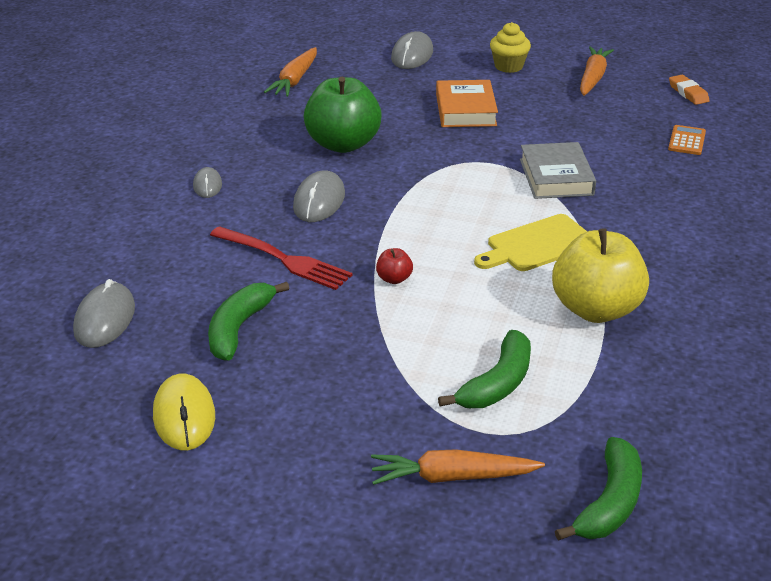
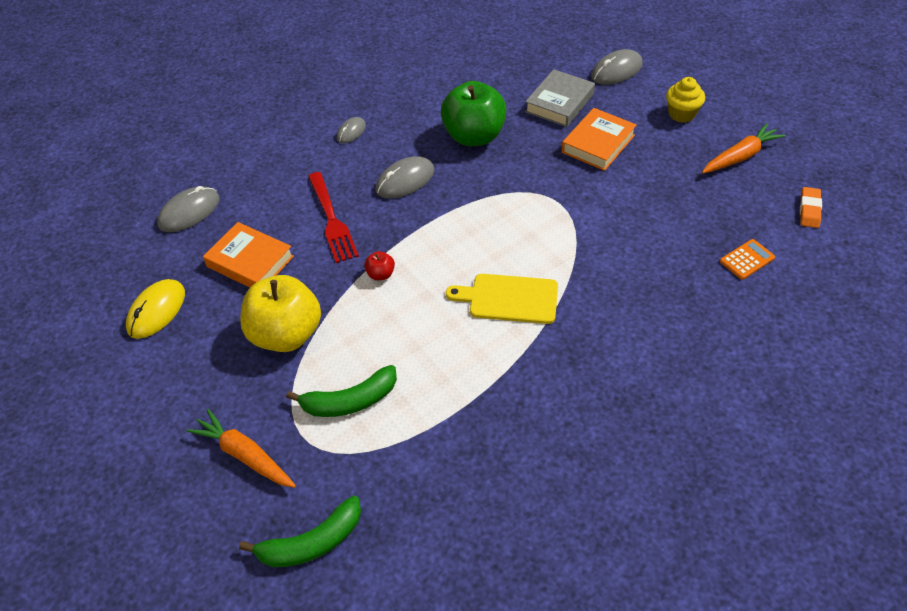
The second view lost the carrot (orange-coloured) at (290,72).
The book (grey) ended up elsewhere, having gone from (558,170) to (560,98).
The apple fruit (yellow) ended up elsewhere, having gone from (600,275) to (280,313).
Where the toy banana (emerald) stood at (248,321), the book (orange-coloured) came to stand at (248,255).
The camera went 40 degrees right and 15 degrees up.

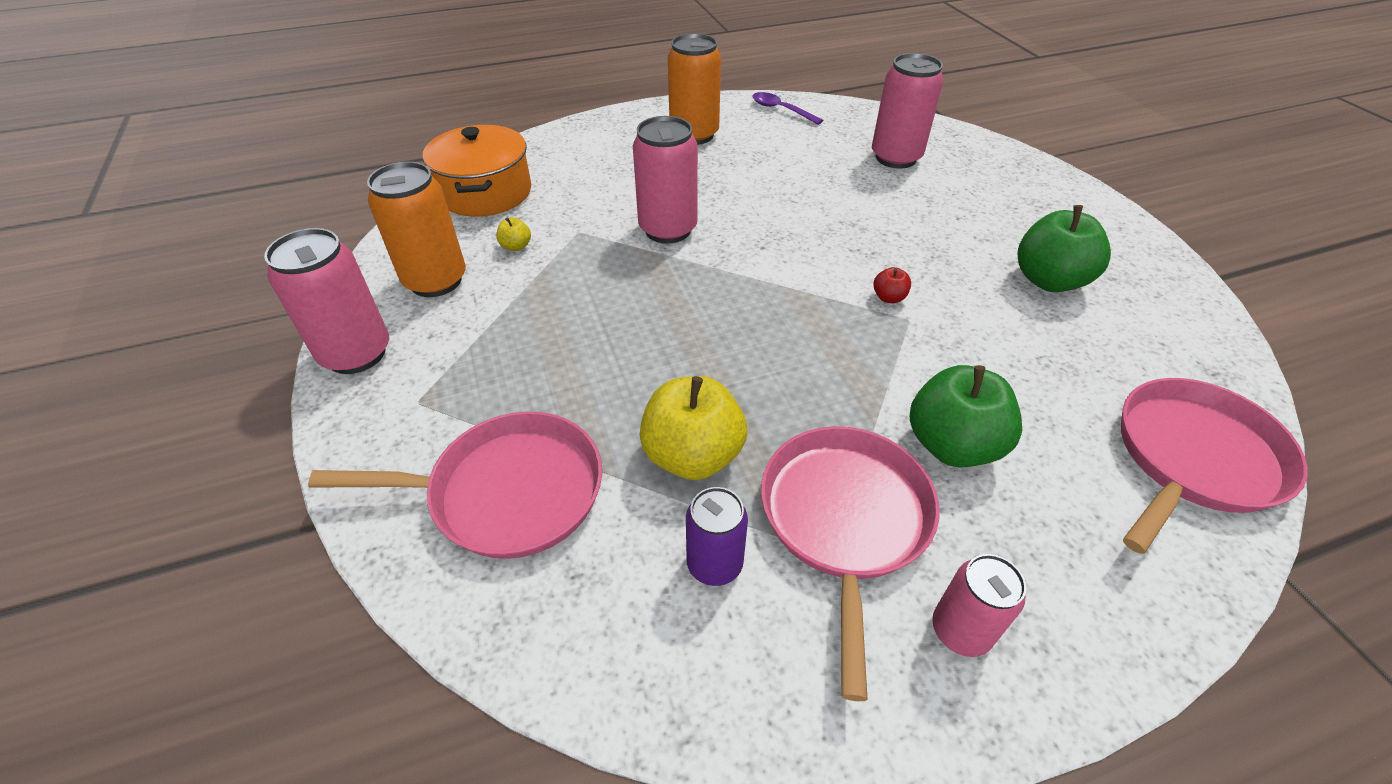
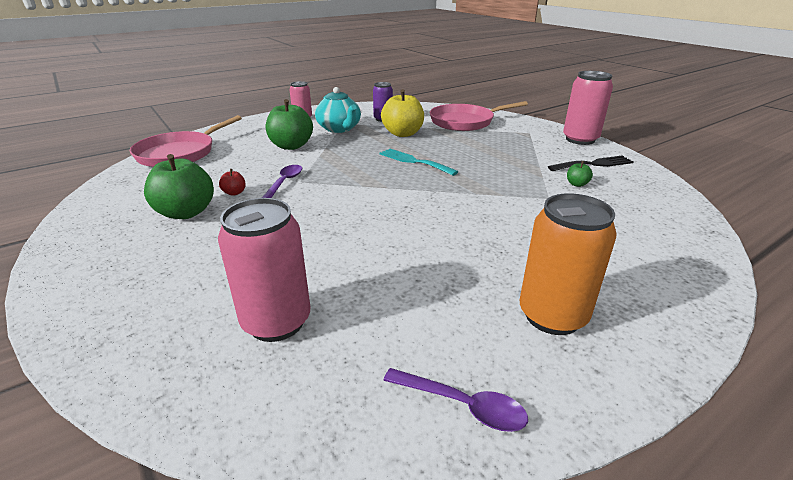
The second view lost the soda can (pink) at (665,179).
The second view lost the pot (orange-coloured) at (477,171).
Where the soda can (orange-coloured) stood at (416,229), the fork (jet-black) came to stand at (591,163).
What was the apple fruit (yellow) at (513,234) turned into the apple fruit (emerald) at (580,174).
The apple fruit (red) ended up elsewhere, having gone from (892,285) to (232,182).
Where the frying pan (pink) stood at (850,563), the tea pot (turquoise) came to stand at (338,110).
The second view gained the fork (turquoise) at (419,162).
The second view gained the spoon (royal purple) at (282,181).
The camera went 165 degrees right and 15 degrees down.

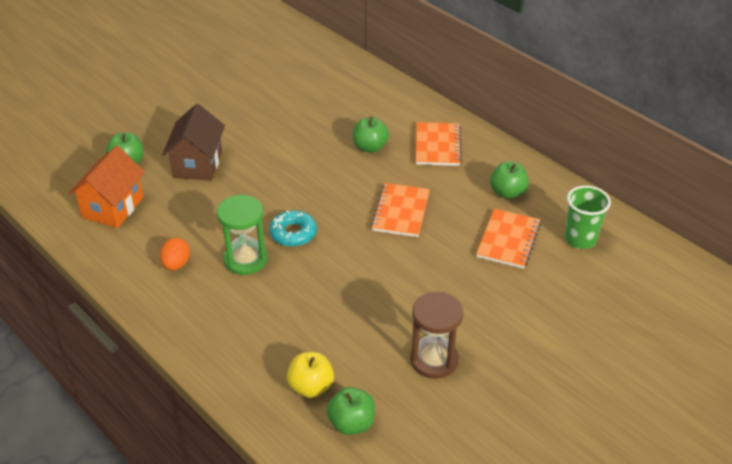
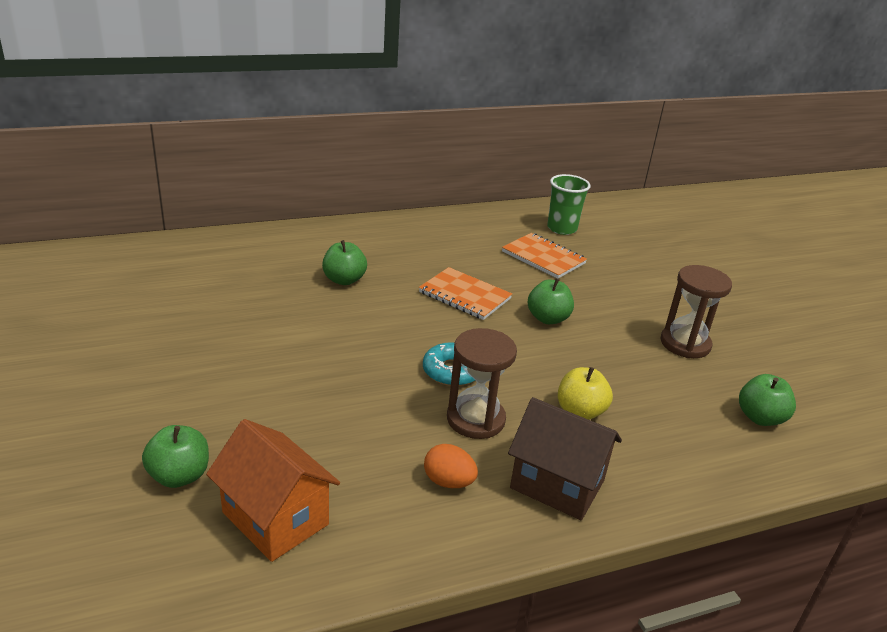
The cottage (dark brown) ended up elsewhere, having gone from (193,142) to (565,458).
The second view lost the notepad (orange-coloured) at (439,144).
The apple fruit (emerald) ended up elsewhere, having gone from (509,180) to (551,301).
What was the sandglass (emerald) at (242,235) turned into the sandglass (dark brown) at (482,383).
The apple fruit (yellow) ended up elsewhere, having gone from (310,375) to (585,393).
The camera went 70 degrees left and 10 degrees down.

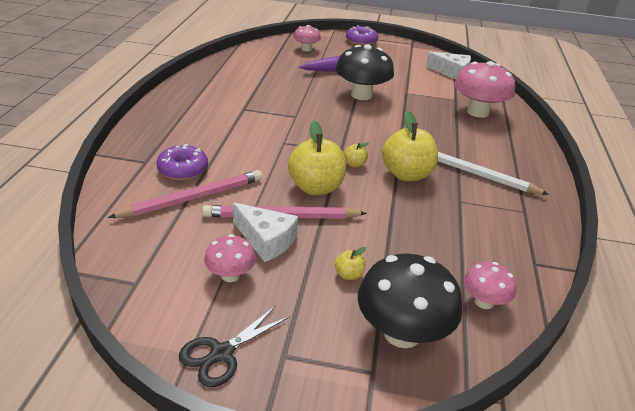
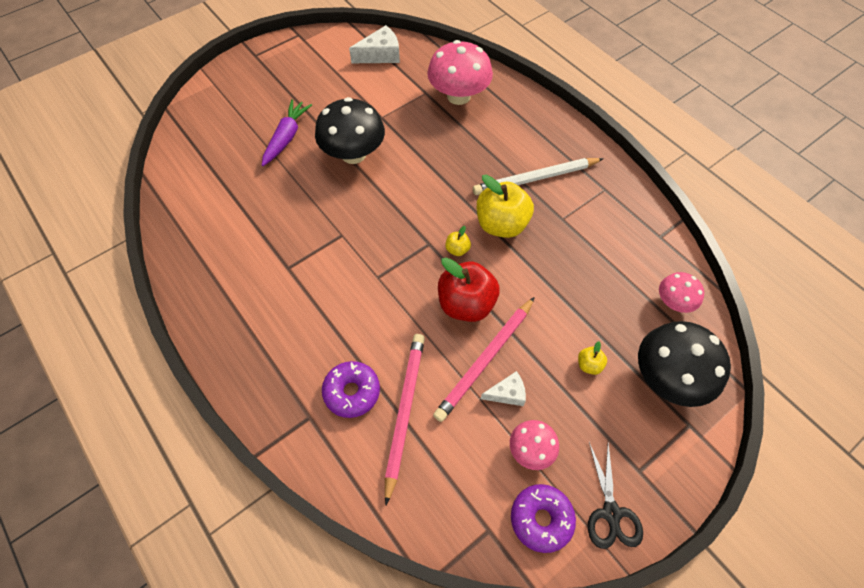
The second view lost the mushroom (pink) at (307,38).
The glazed donut (royal purple) ended up elsewhere, having gone from (362,35) to (543,518).
What was the apple fruit (yellow) at (317,158) turned into the apple fruit (red) at (469,290).
The size of the cheese wedge (snow-white) at (265,232) changed by a factor of 0.63.
The camera went 45 degrees left and 25 degrees up.

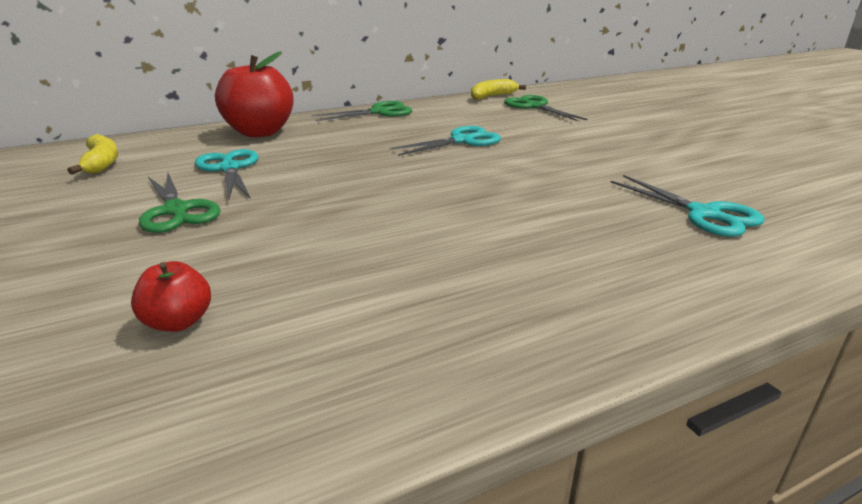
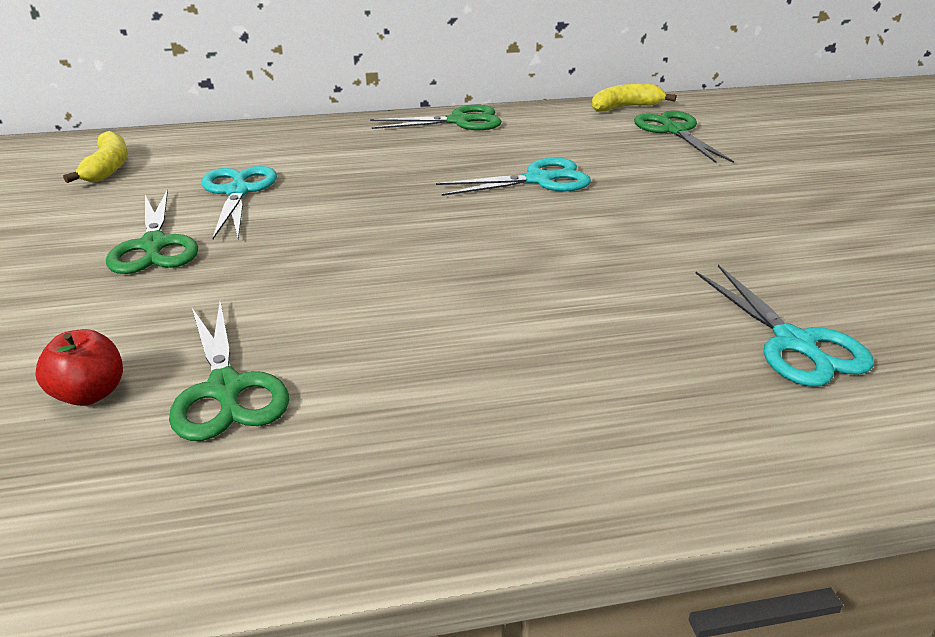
The second view lost the apple fruit (red) at (254,94).
The second view gained the shears (emerald) at (229,371).
The camera went 15 degrees right and 5 degrees up.

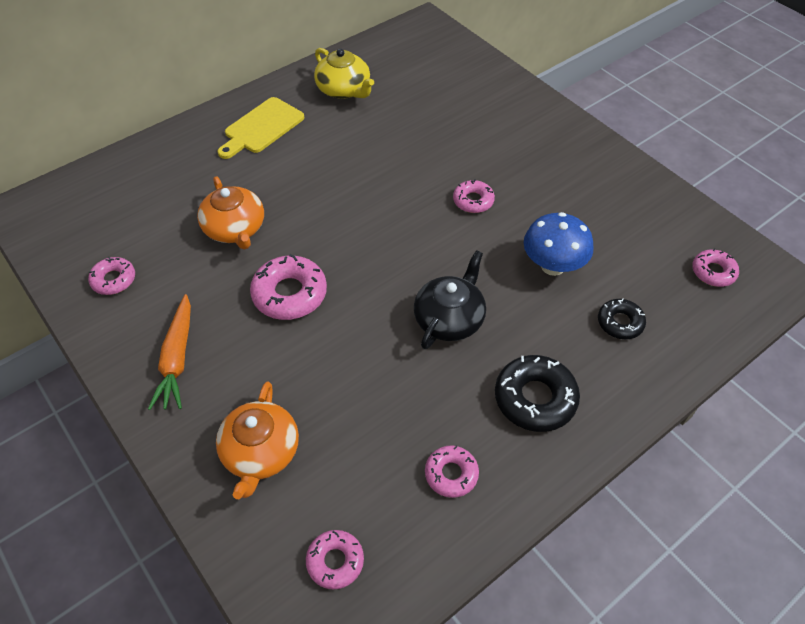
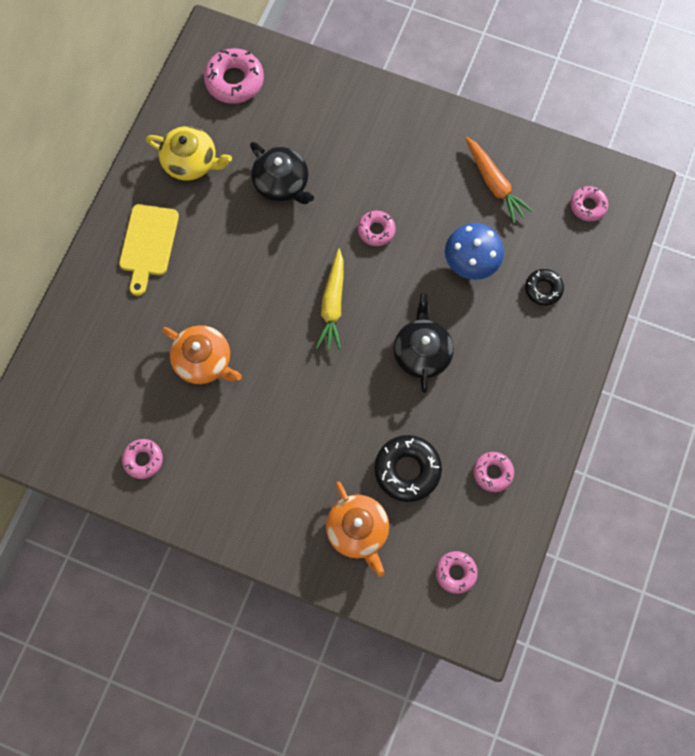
The glazed donut (pink) ended up elsewhere, having gone from (288,287) to (234,76).
The carrot (orange-coloured) ended up elsewhere, having gone from (169,352) to (499,180).
The glazed donut (jet-black) ended up elsewhere, having gone from (537,393) to (408,468).
The second view gained the tea pot (jet-black) at (282,173).
The second view gained the carrot (yellow) at (329,300).
The camera went 30 degrees left and 20 degrees up.

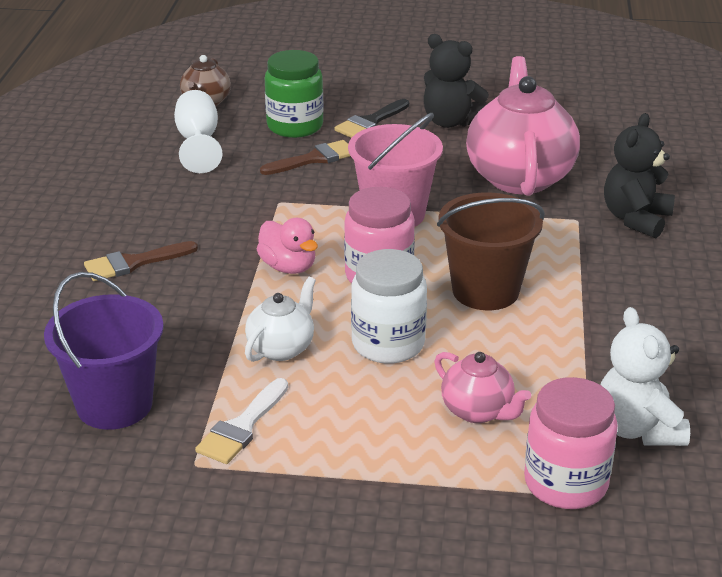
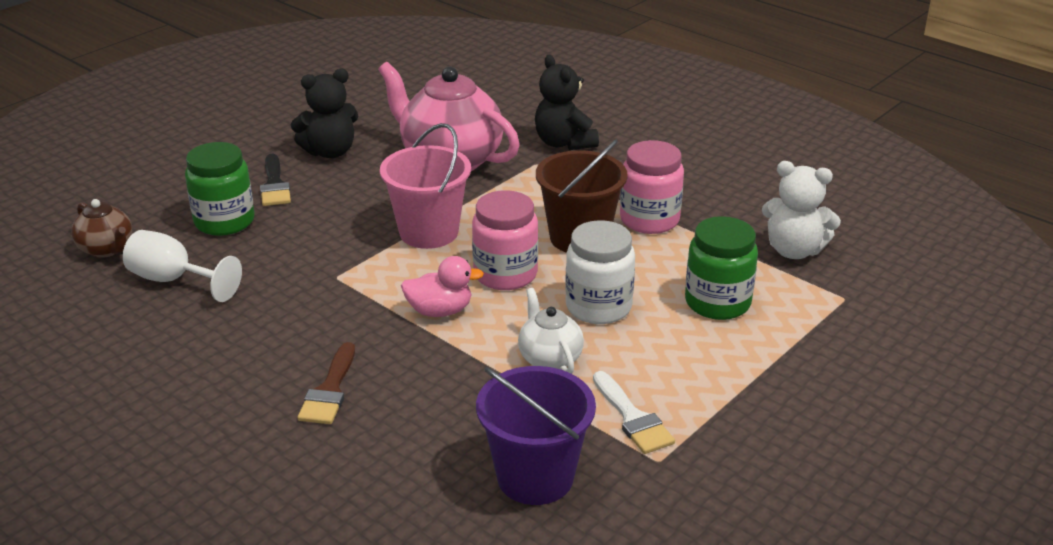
The second view lost the brush (dark brown) at (305,157).
Where the tea pot (pink) stood at (482,387), the jar (emerald) came to stand at (721,268).
The jar (pink) ended up elsewhere, having gone from (571,443) to (652,187).
The camera went 55 degrees left and 0 degrees up.

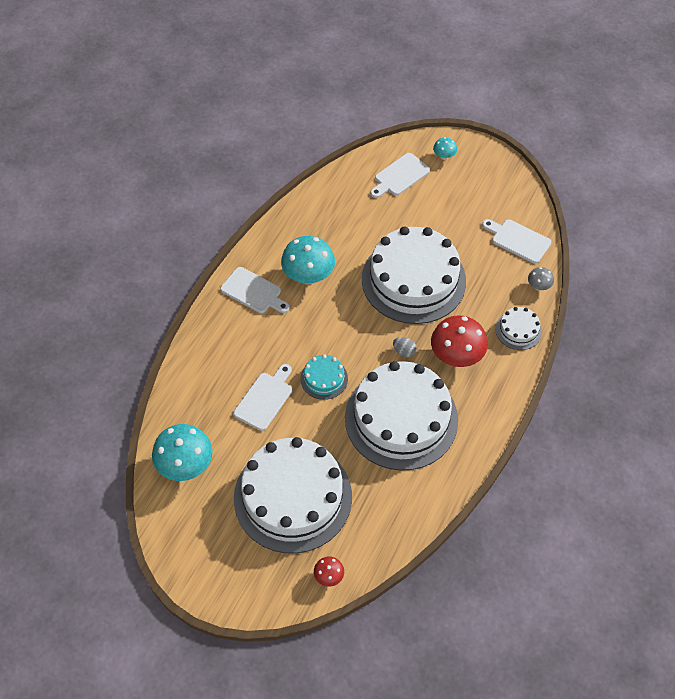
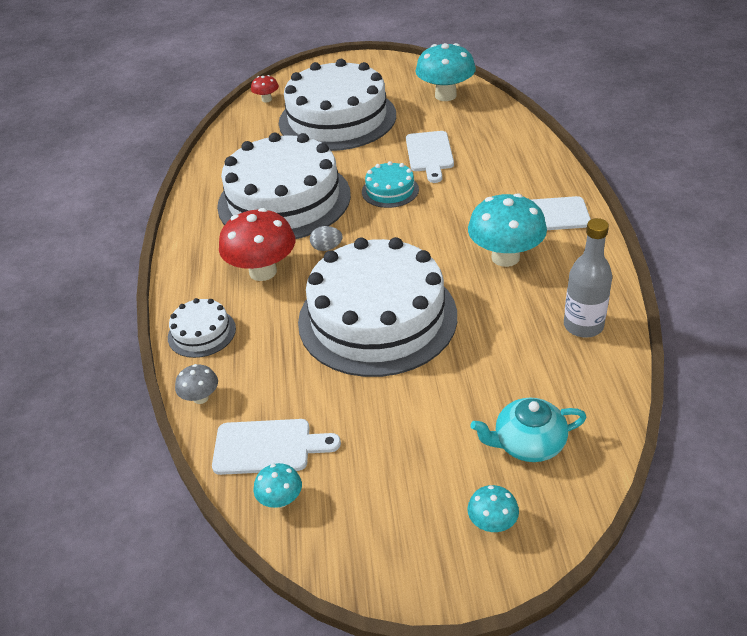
Where the bread board (snow-white) stood at (400,175), the tea pot (turquoise) came to stand at (528,430).
The second view gained the flask (grey) at (588,278).
The second view gained the mushroom (turquoise) at (277,485).
The camera went 150 degrees right and 15 degrees down.

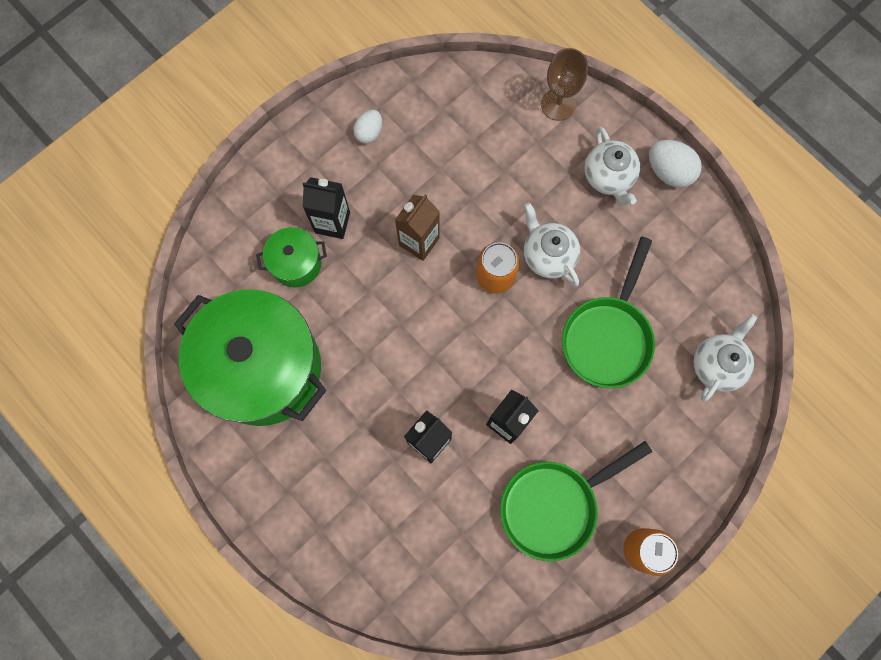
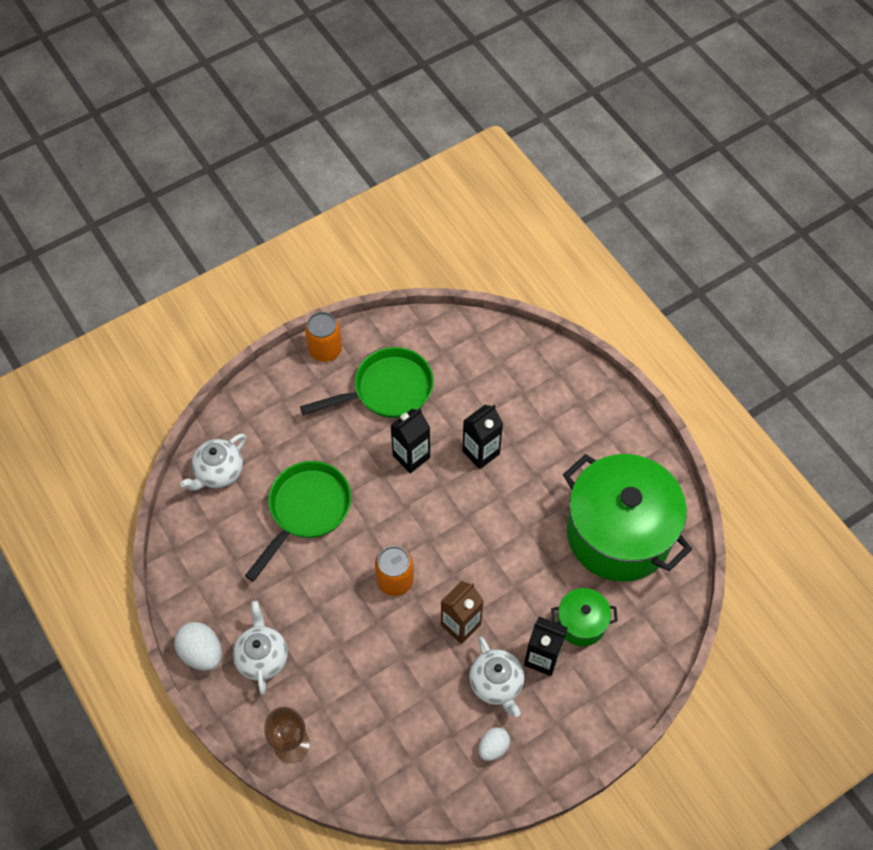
The tea pot (snow-white) ended up elsewhere, having gone from (552,244) to (497,677).
The camera went 170 degrees left and 15 degrees down.

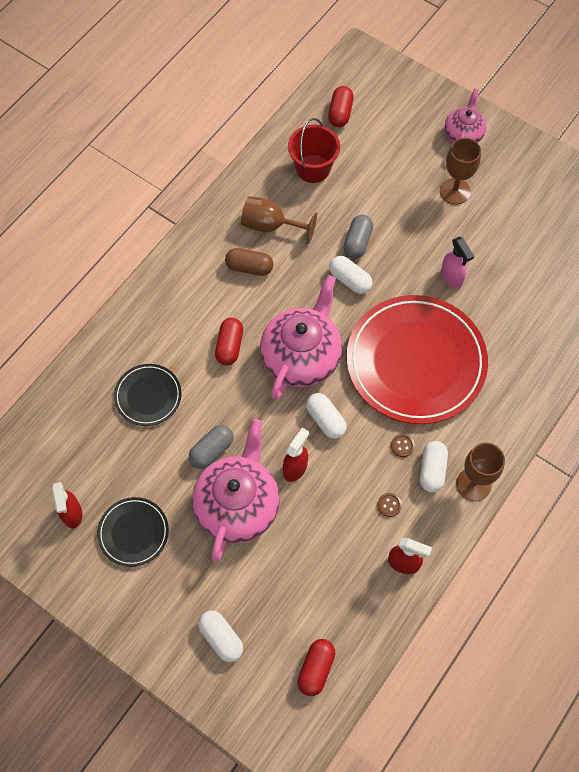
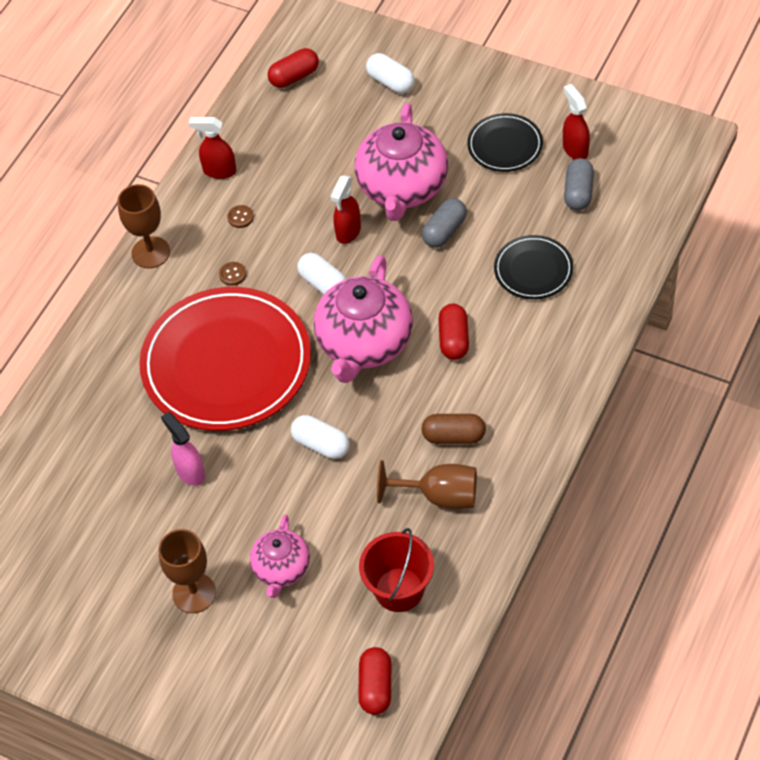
The tea pot (pink) ended up elsewhere, having gone from (466,116) to (280,556).
The capsule (grey) ended up elsewhere, having gone from (358,237) to (579,184).
The second view lost the capsule (snow-white) at (434,467).
The capsule (red) at (316,667) ended up facing another way, 45 degrees clockwise from before.
The camera went 175 degrees right and 10 degrees down.

